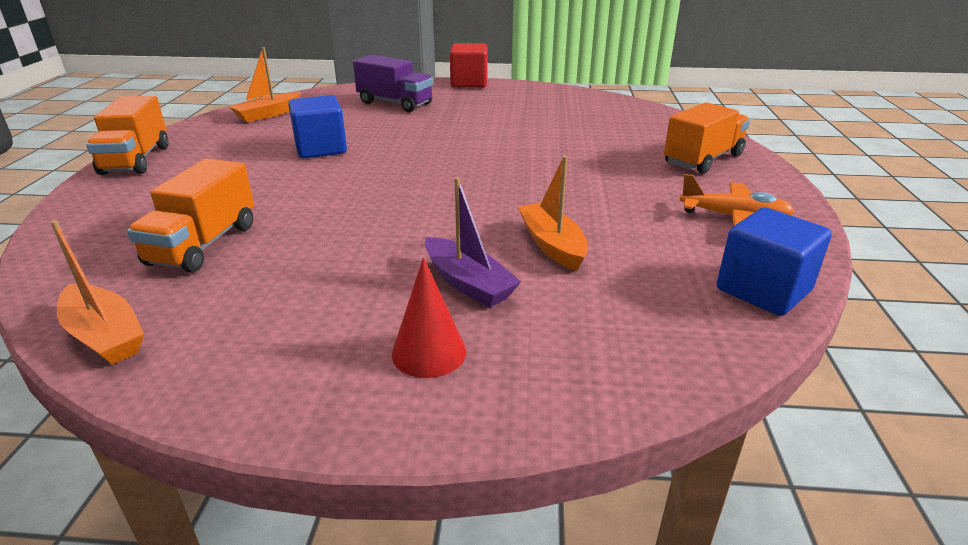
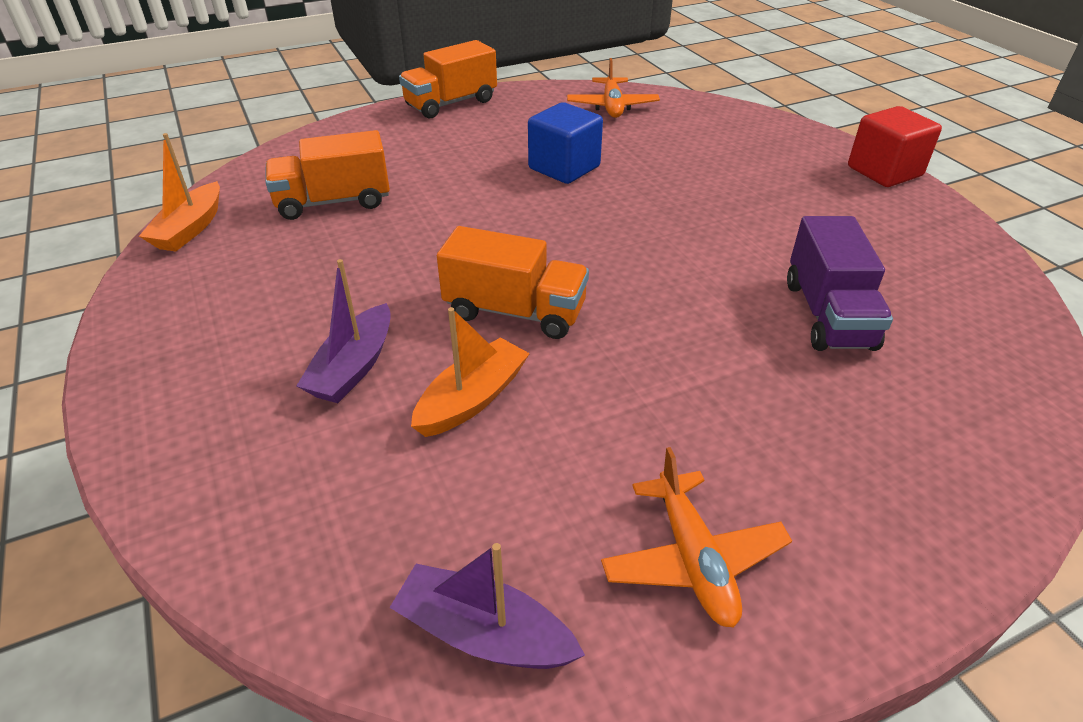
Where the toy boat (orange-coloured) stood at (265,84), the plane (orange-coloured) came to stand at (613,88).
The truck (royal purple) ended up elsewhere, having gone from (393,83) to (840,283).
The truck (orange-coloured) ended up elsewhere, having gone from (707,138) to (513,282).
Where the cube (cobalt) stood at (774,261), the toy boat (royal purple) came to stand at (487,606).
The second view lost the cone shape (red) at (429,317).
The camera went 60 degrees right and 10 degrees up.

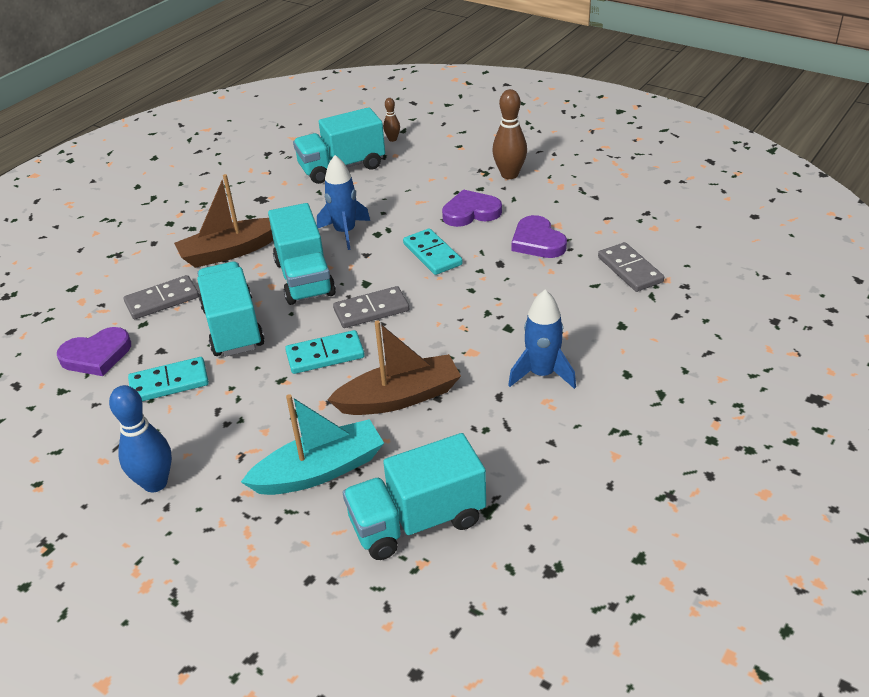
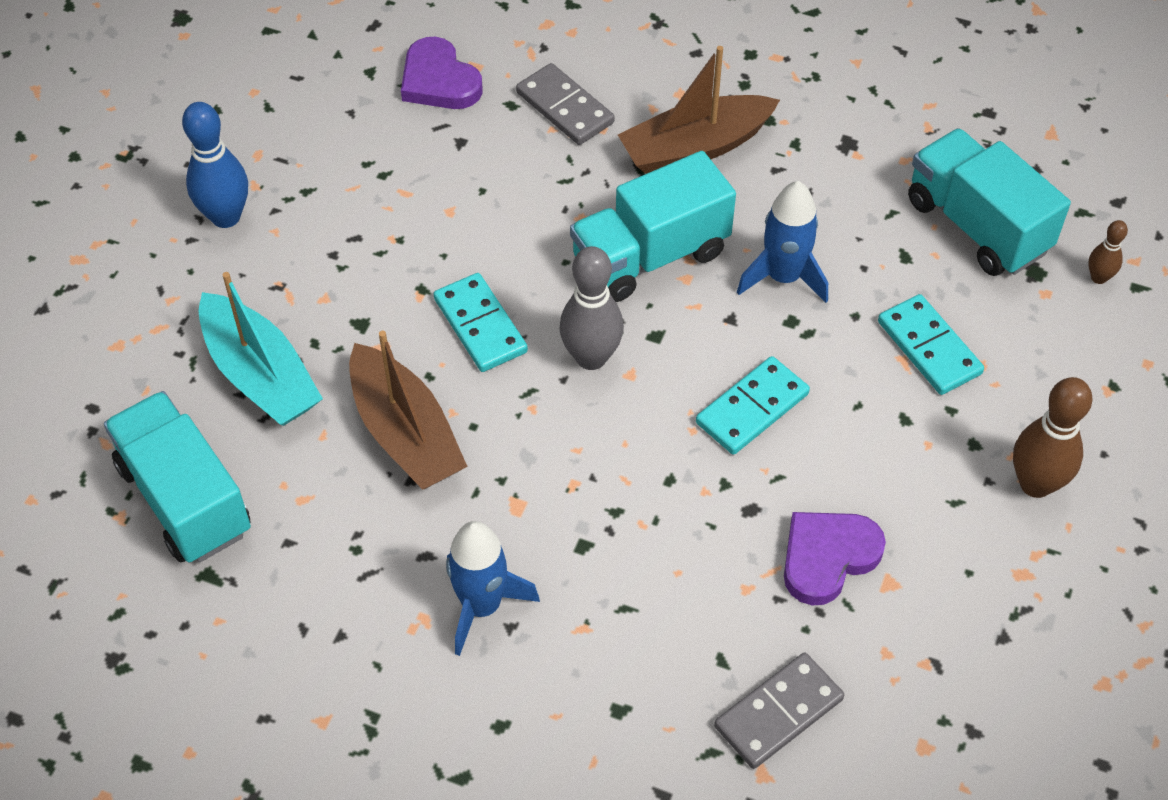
The toy boat (dark brown) at (223,221) ended up facing another way, 75 degrees counterclockwise from before.
The second view lost the love heart (royal purple) at (472,208).
The second view lost the truck (turquoise) at (230,309).
Where the domino (grey) stood at (371,307), the bowling pin (grey) came to stand at (591,308).
The domino (turquoise) ended up elsewhere, having gone from (168,379) to (931,344).
The camera went 75 degrees right and 15 degrees up.

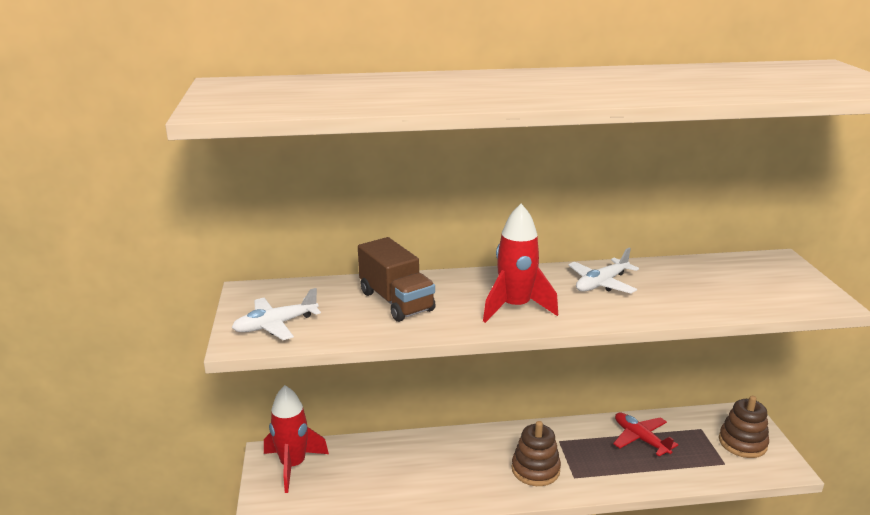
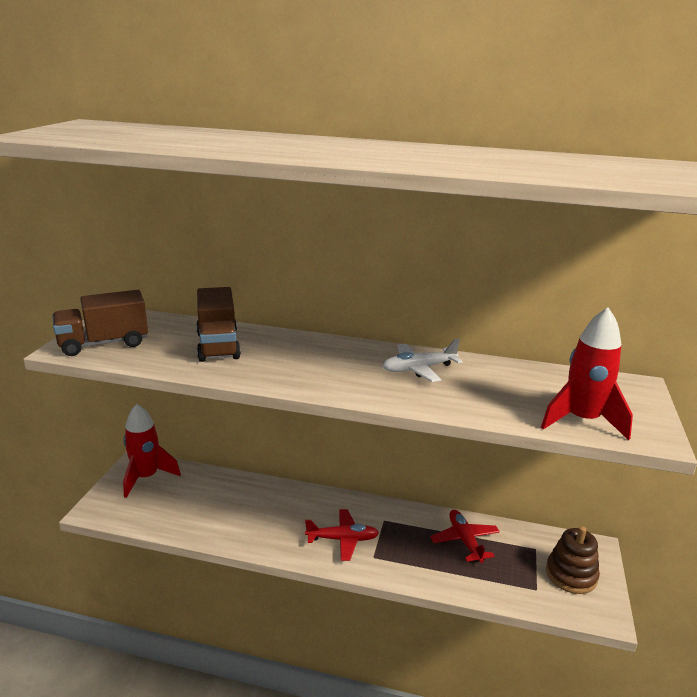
The rocket (red) ended up elsewhere, having gone from (520,263) to (587,373).
Where the plane (snow-white) stood at (276,314), the truck (dark brown) came to stand at (100,323).
Where the stacking toy (dark brown) stood at (536,453), the plane (red) came to stand at (342,535).
The camera went 20 degrees right and 0 degrees up.

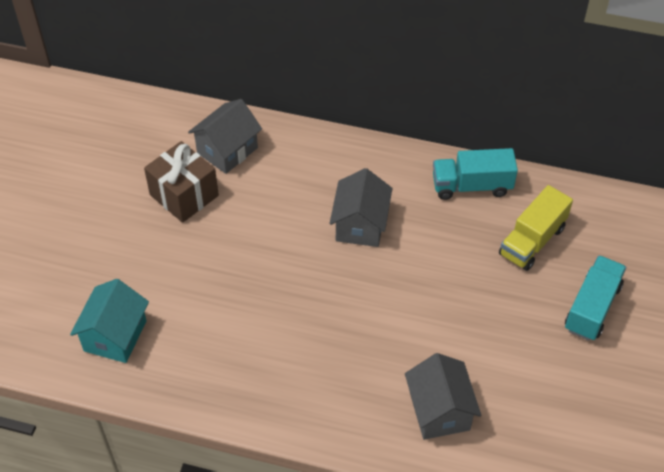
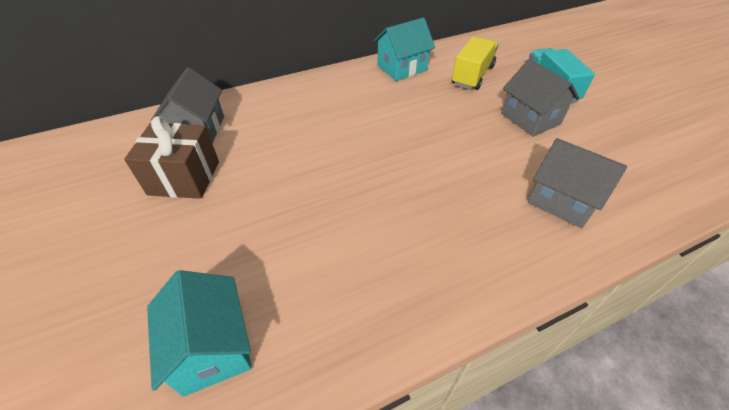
Where the truck (turquoise) stood at (475,174), the cottage (turquoise) came to stand at (404,49).
The cottage (grey) ended up elsewhere, having gone from (360,207) to (540,98).
The truck (yellow) at (536,228) ended up facing another way, 150 degrees counterclockwise from before.
The camera went 40 degrees left and 5 degrees down.

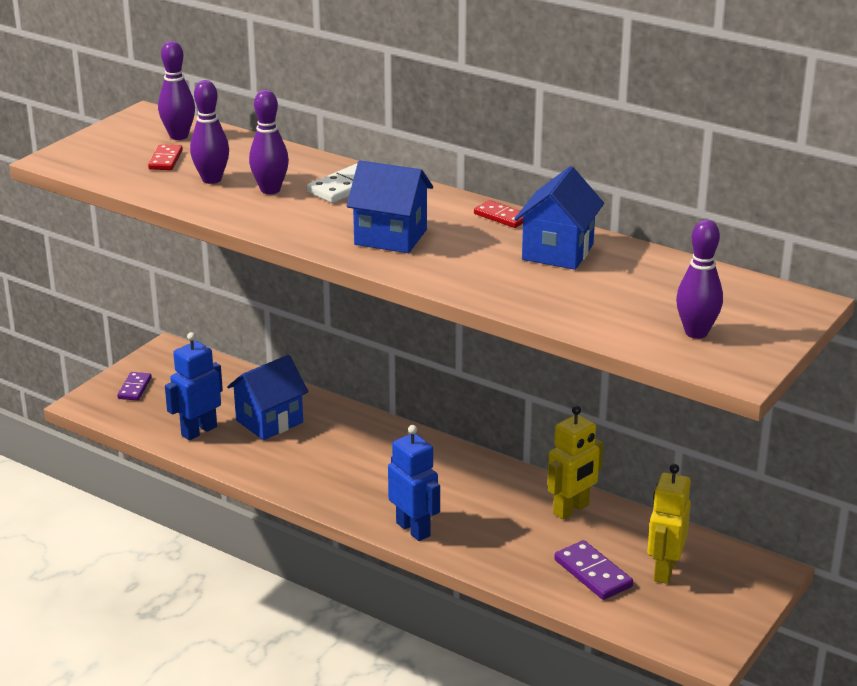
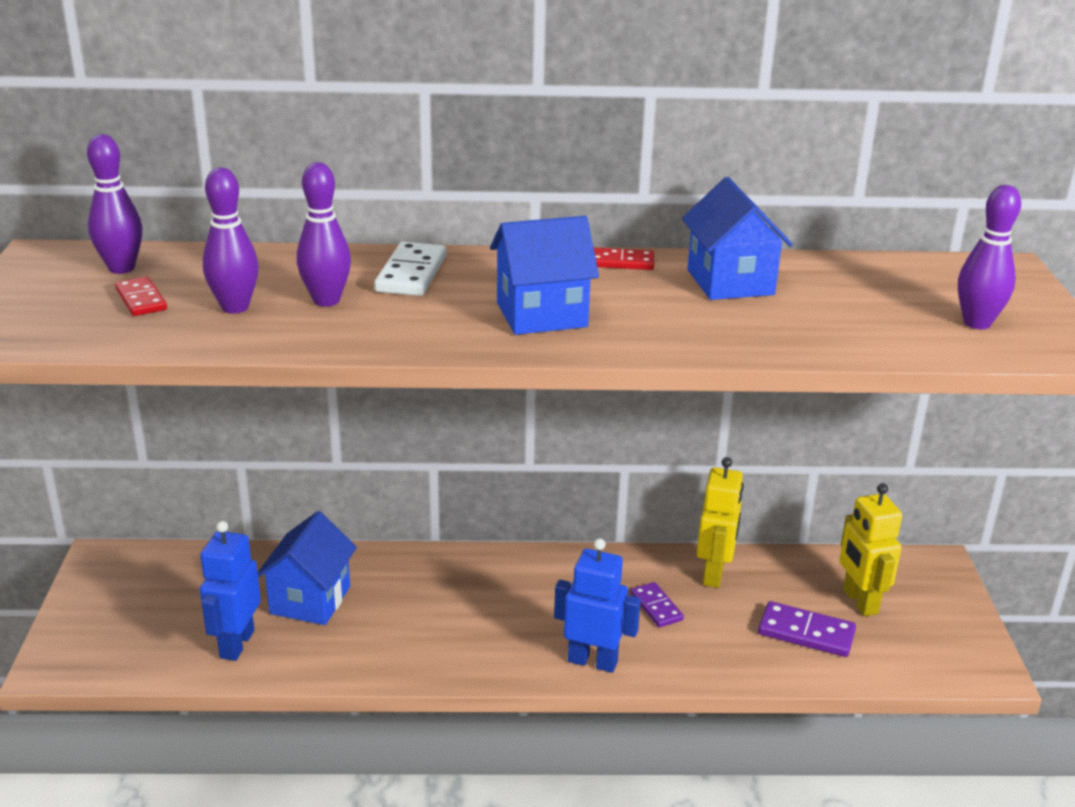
The domino (royal purple) ended up elsewhere, having gone from (134,386) to (657,604).
The camera went 35 degrees left and 0 degrees up.

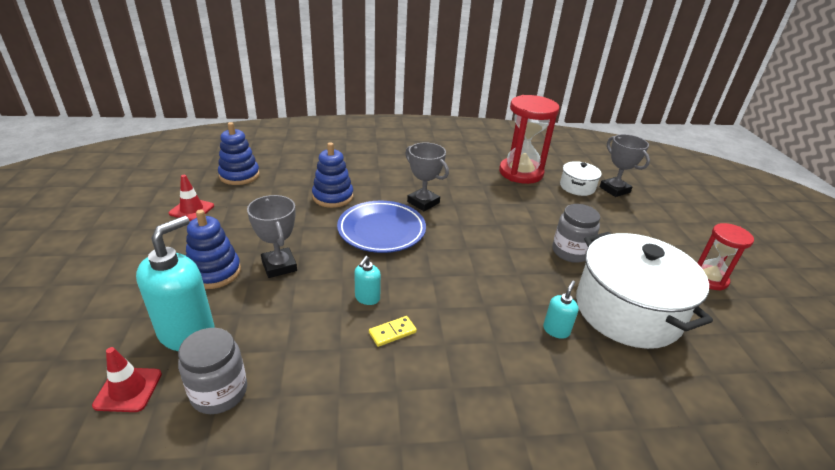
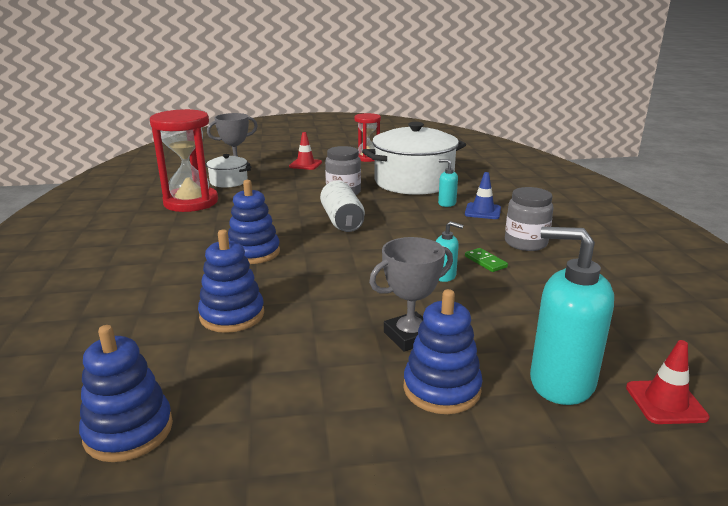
Where the prize cup (grey) stood at (427,176), the stacking toy (cobalt) came to stand at (254,222).
The road cone (red) ended up elsewhere, having gone from (191,198) to (305,151).
The second view lost the dinner plate (cobalt) at (381,227).
What was the domino (yellow) at (393,331) turned into the domino (emerald) at (486,260).
The jar (grey) ended up elsewhere, having gone from (212,371) to (529,219).
The second view gained the road cone (cobalt) at (483,195).
The second view gained the soda can (snow-white) at (342,206).
The camera went 90 degrees left and 10 degrees down.

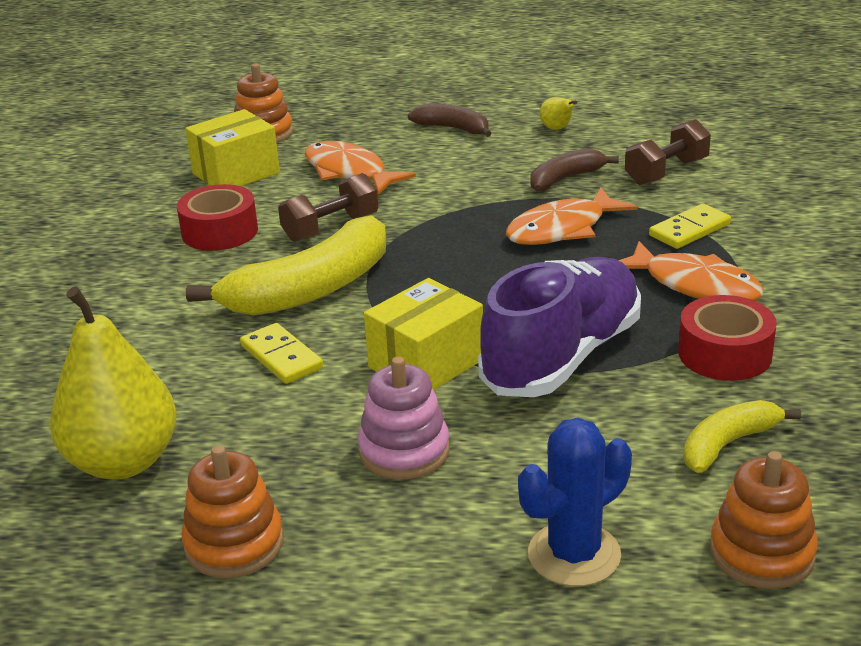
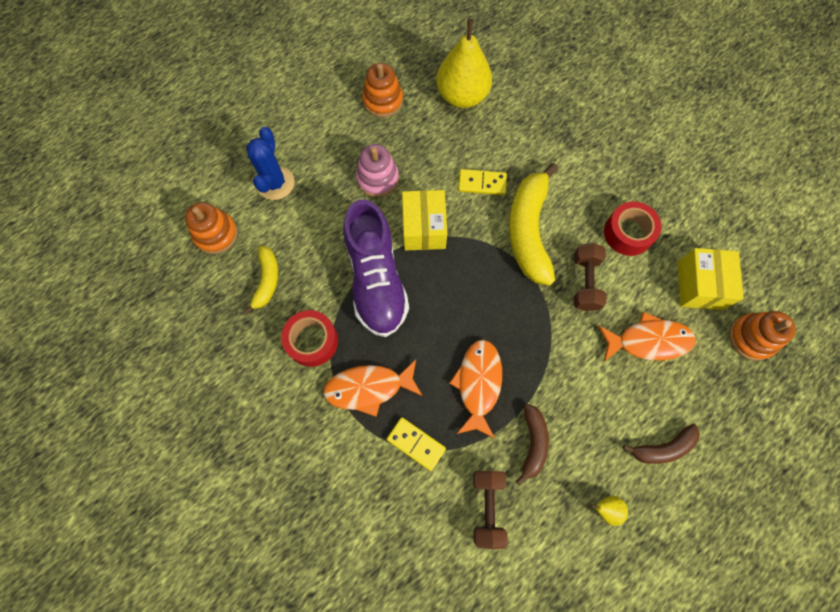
The domino (yellow) at (690,226) ended up facing another way, 60 degrees counterclockwise from before.
The camera went 130 degrees right and 40 degrees up.

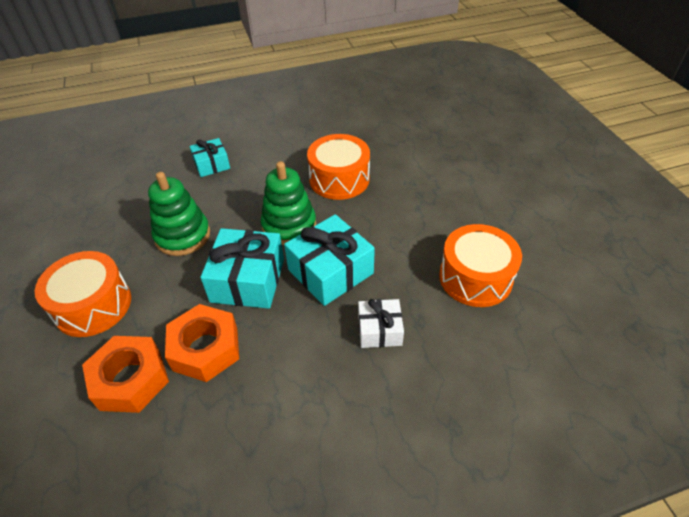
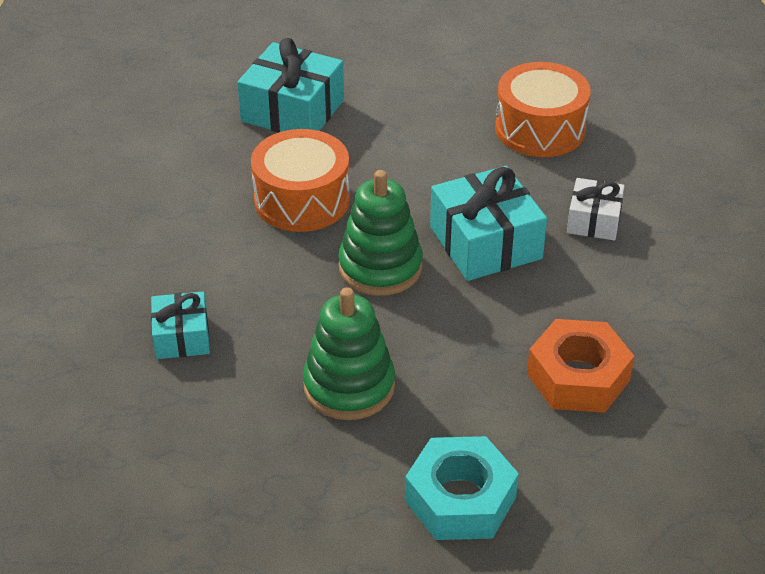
The gift (turquoise) ended up elsewhere, having gone from (242,268) to (290,85).
Where the drum (orange-coloured) stood at (83,294), the hex nut (turquoise) came to stand at (462,488).
The second view lost the hex nut (orange-coloured) at (125,374).
The camera went 75 degrees left and 5 degrees down.

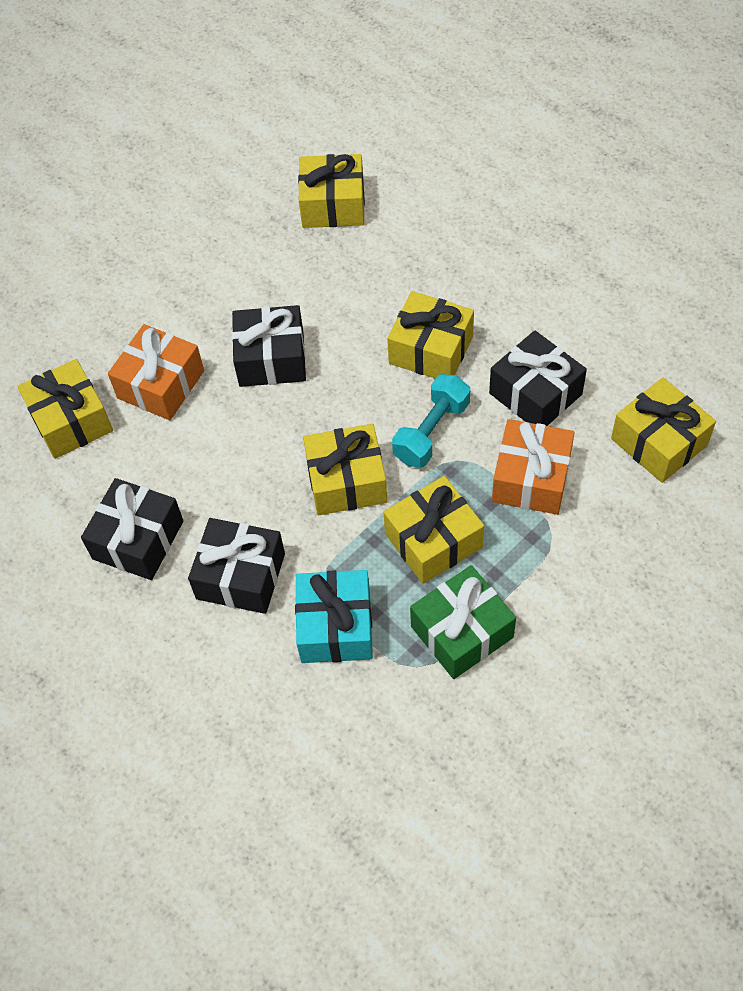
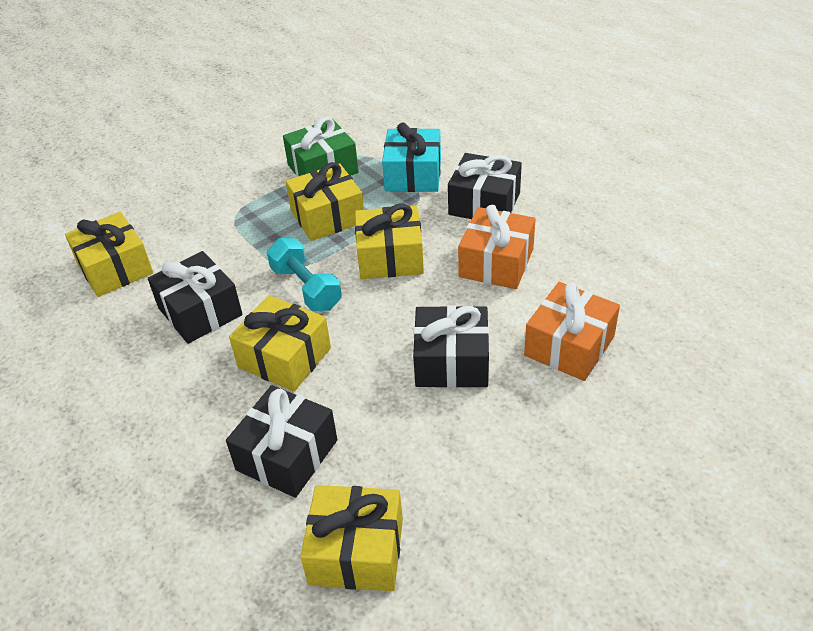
The second view lost the gift (yellow) at (65,409).
The dumbbell (turquoise) at (431,421) ended up facing another way, 75 degrees counterclockwise from before.
The gift (orange-coloured) ended up elsewhere, having gone from (533,467) to (497,247).
The gift (jet-black) ended up elsewhere, having gone from (132,529) to (281,441).
The camera went 175 degrees left and 15 degrees down.

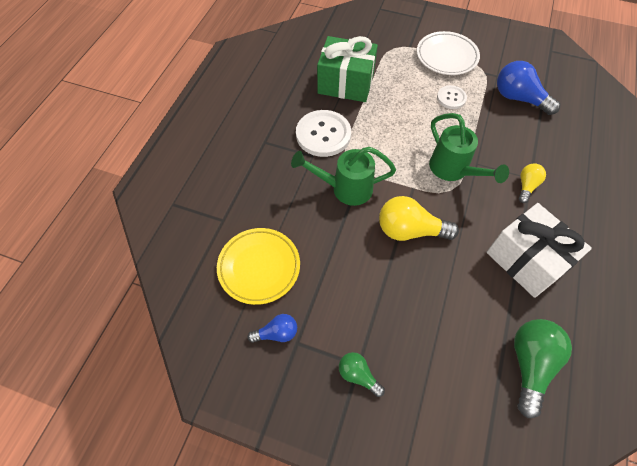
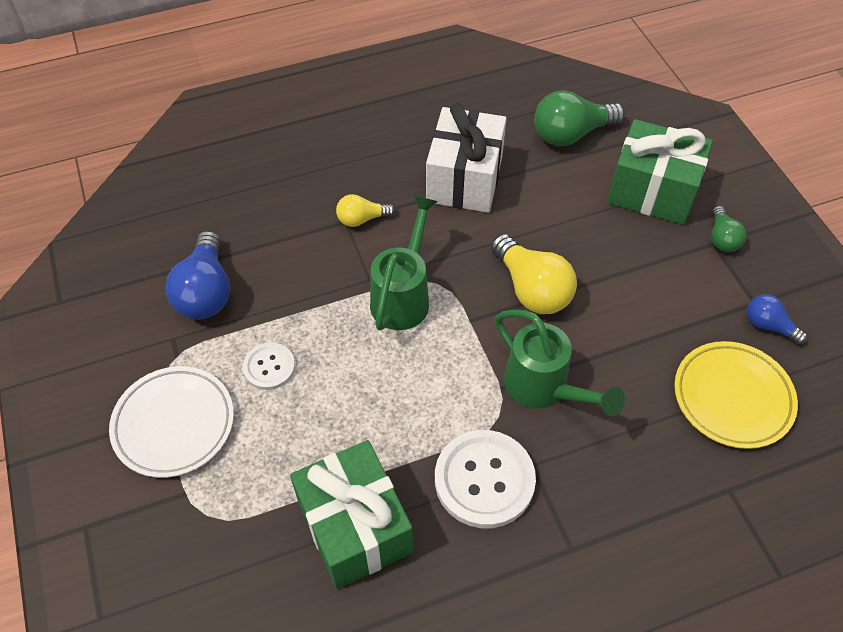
The second view gained the gift (emerald) at (660,172).
The camera went 130 degrees left and 5 degrees down.

